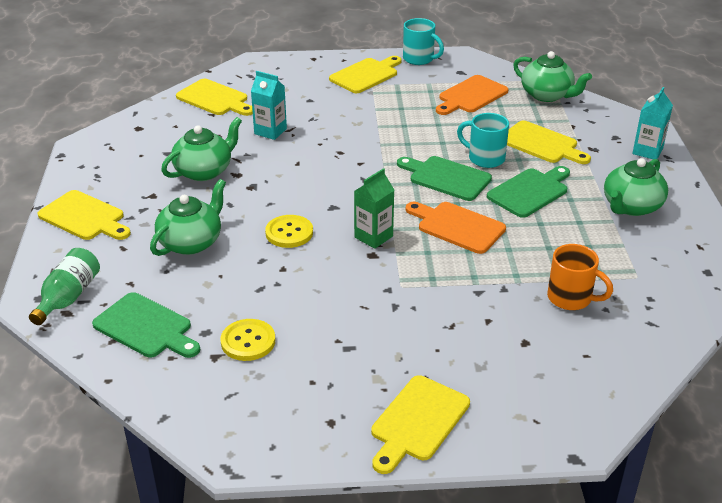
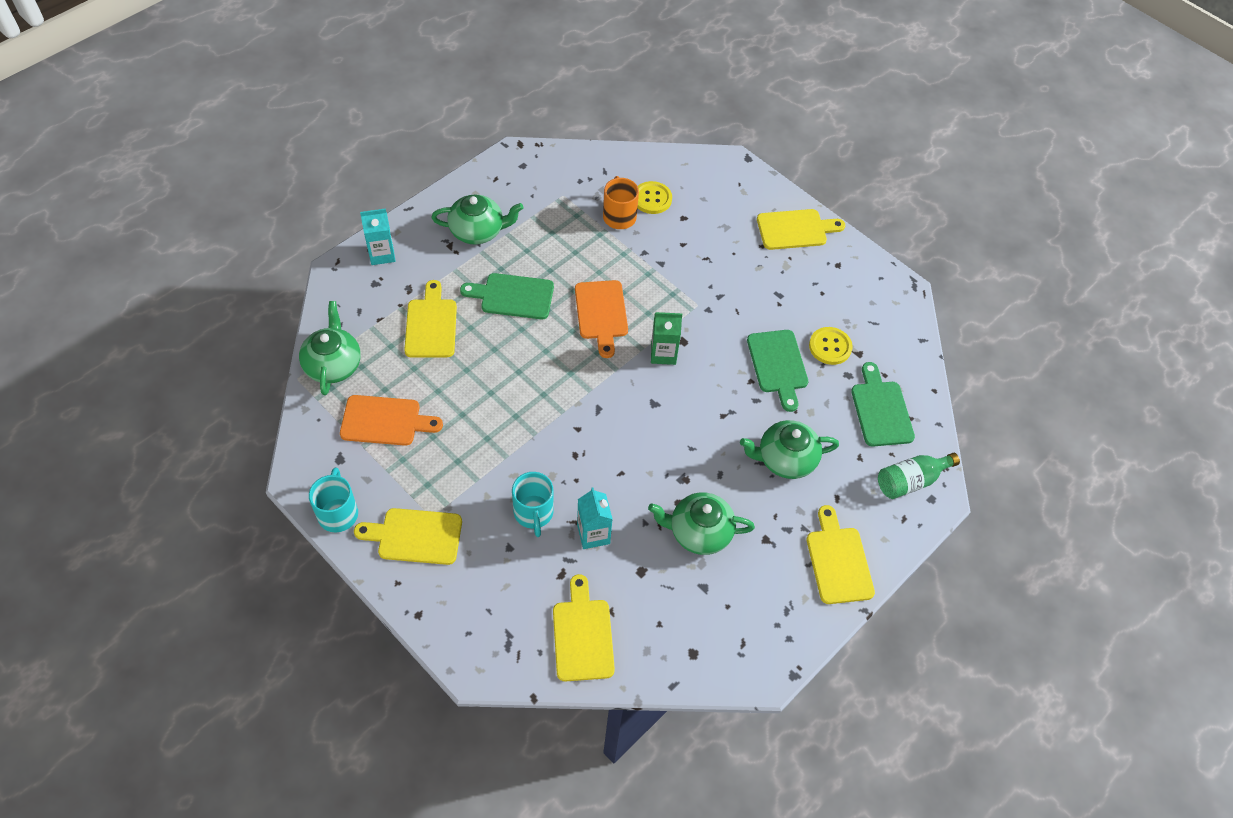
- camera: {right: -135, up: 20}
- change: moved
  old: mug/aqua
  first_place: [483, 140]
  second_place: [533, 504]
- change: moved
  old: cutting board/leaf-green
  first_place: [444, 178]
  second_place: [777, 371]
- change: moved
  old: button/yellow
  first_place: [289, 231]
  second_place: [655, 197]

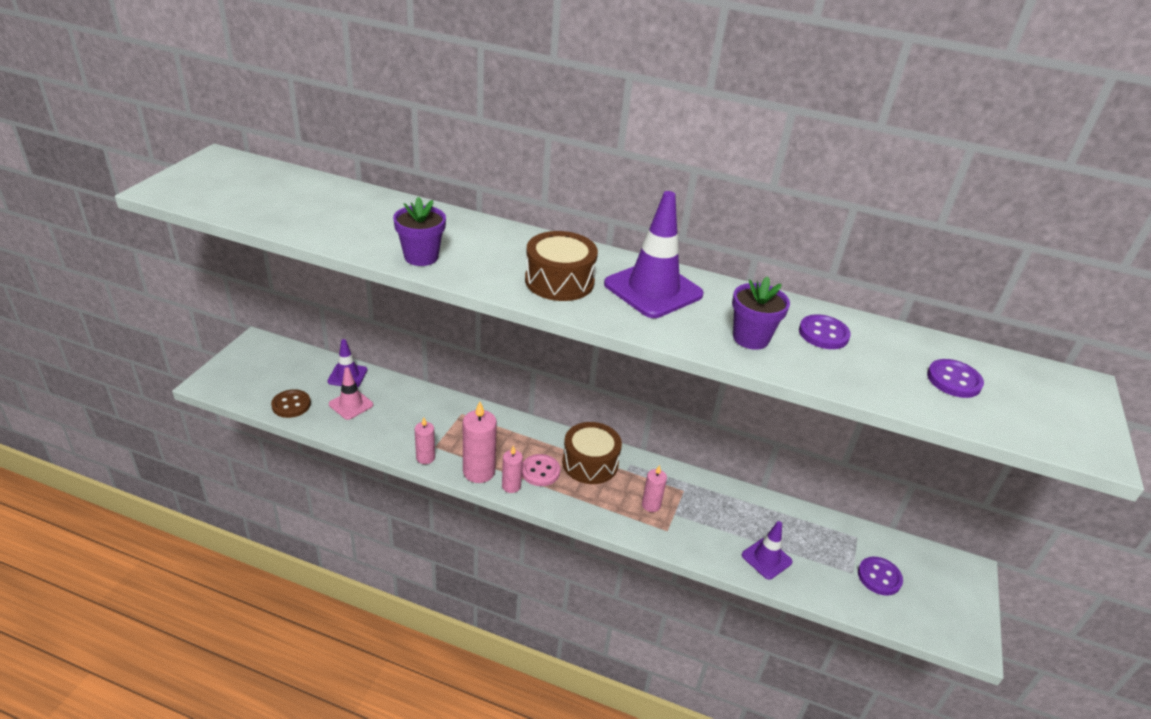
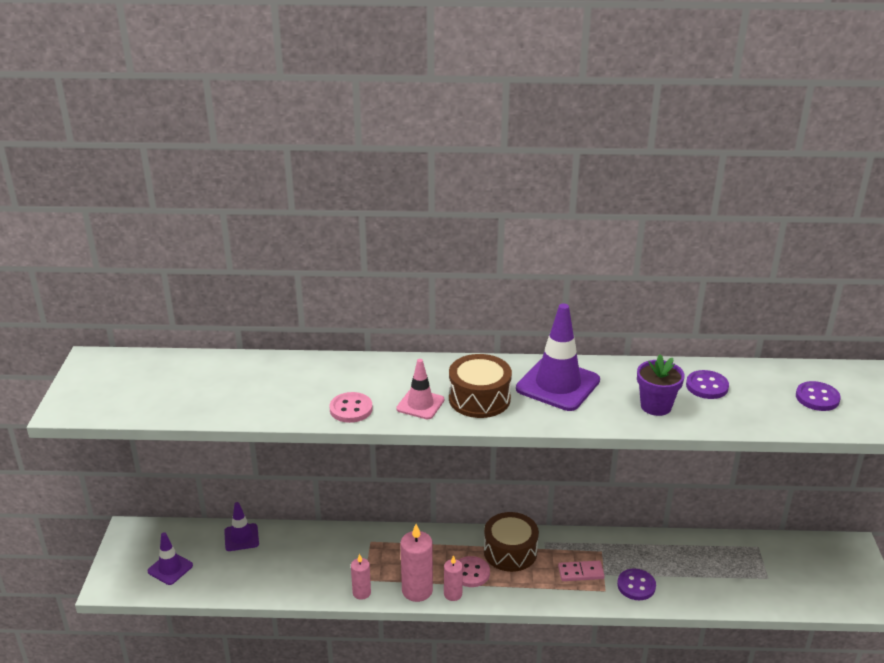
- camera: {right: -15, up: -5}
- change: replaced
  old: flower pot/royal purple
  new: button/rose-pink
  first_place: [419, 231]
  second_place: [351, 407]
- change: moved
  old: traffic cone/rose-pink
  first_place: [351, 393]
  second_place: [420, 389]
- change: removed
  old: button/dark brown
  first_place: [291, 403]
- change: replaced
  old: pillar candle/rose-pink
  new: domino tile/rose-pink
  first_place: [654, 488]
  second_place: [581, 571]
- change: moved
  old: traffic cone/royal purple
  first_place: [767, 550]
  second_place: [170, 558]
- change: moved
  old: button/royal purple
  first_place: [880, 576]
  second_place: [636, 584]

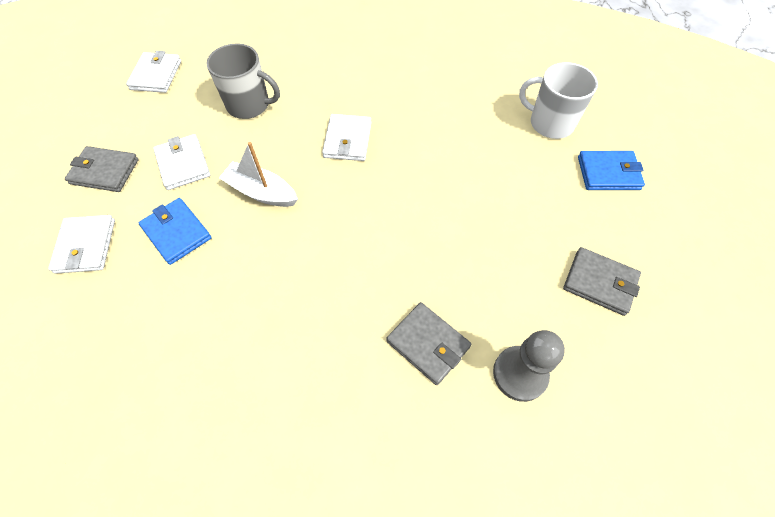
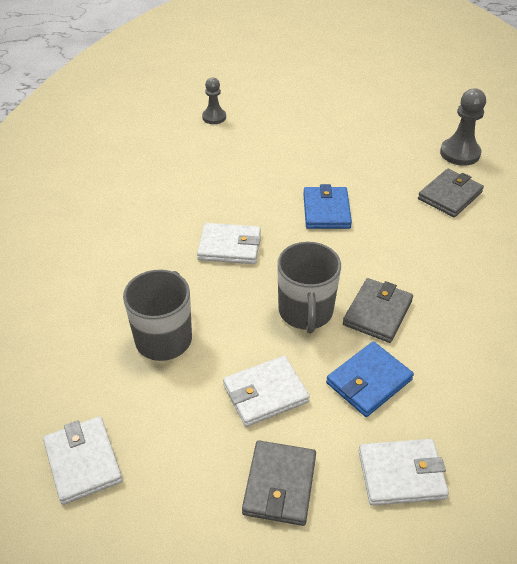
- camera: {right: -90, up: -15}
- change: turned
  old: card wallet/white
  first_place: [153, 72]
  second_place: [83, 460]
  degrees: 60
- change: replaced
  old: mug/white
  new: chess pawn/ash-grey
  first_place: [558, 100]
  second_place: [214, 100]
- change: replaced
  old: sailboat/white
  new: mug/ash-grey
  first_place: [258, 174]
  second_place: [309, 287]
- change: moved
  old: card wallet/royal blue
  first_place: [611, 170]
  second_place: [327, 206]
- change: moved
  old: card wallet/ash-grey
  first_place: [602, 281]
  second_place: [378, 310]

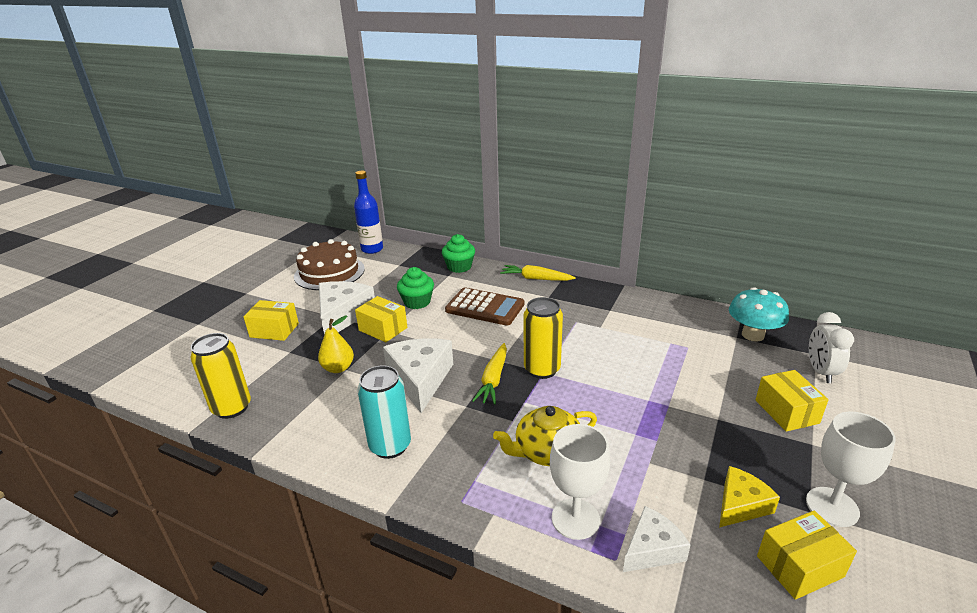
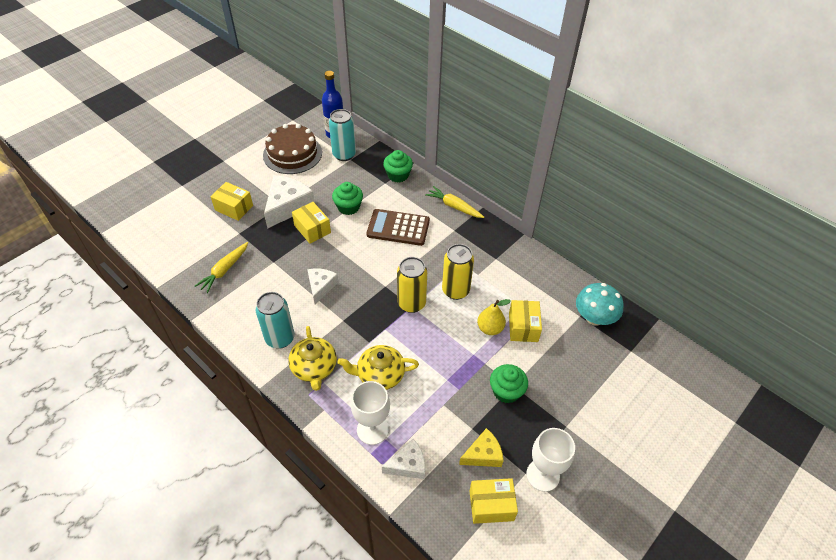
- camera: {right: 15, up: 20}
- change: turned
  old: calculator/dark brown
  first_place: [484, 306]
  second_place: [398, 227]
  degrees: 150
- change: removed
  old: clock/white
  first_place: [831, 347]
- change: moved
  old: pear fruit/yellow
  first_place: [336, 344]
  second_place: [494, 317]
- change: moved
  old: soda can/yellow
  first_place: [220, 376]
  second_place: [458, 272]
- change: resized
  old: cheese/white
  first_place: [418, 375]
  second_place: [323, 286]
  factor: 0.6
- change: moved
  old: root vegetable/yellow
  first_place: [489, 374]
  second_place: [221, 267]
- change: moved
  old: package/yellow
  first_place: [792, 401]
  second_place: [525, 321]
- change: added
  new: soda can/aqua
  second_place: [342, 135]
- change: added
  new: teapot/yellow
  second_place: [312, 358]
- change: added
  new: cupcake/leaf-green
  second_place: [509, 383]

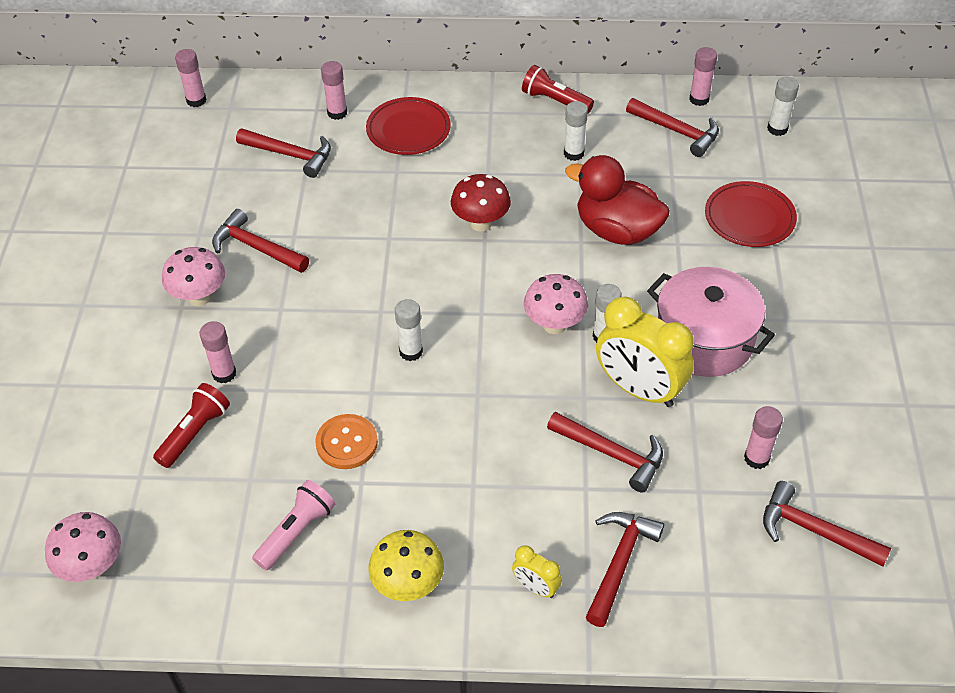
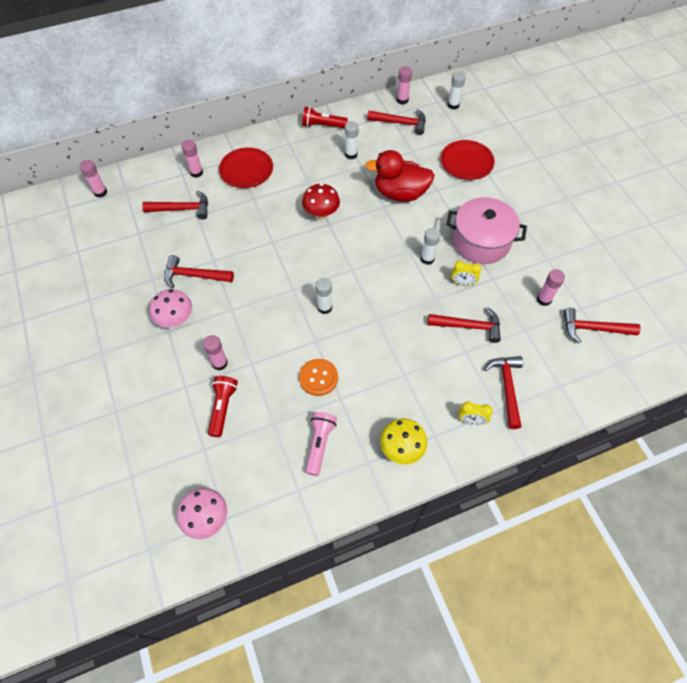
- camera: {right: -25, up: 10}
- change: removed
  old: fungus/rose-pink
  first_place: [556, 304]
- change: resized
  old: clock/yellow
  first_place: [645, 352]
  second_place: [466, 273]
  factor: 0.47

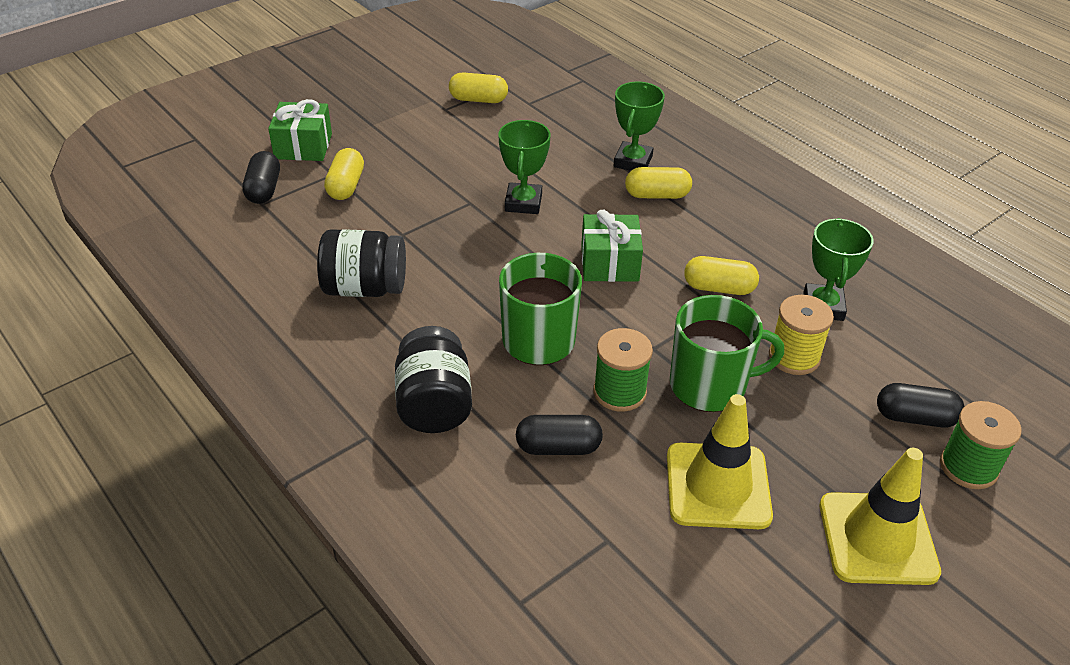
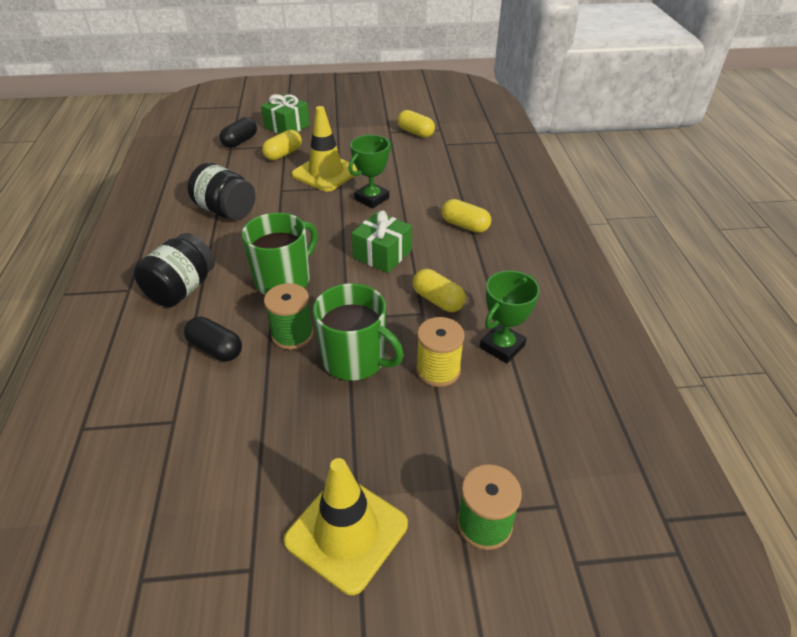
- camera: {right: 35, up: 0}
- change: removed
  old: award cup/leaf-green
  first_place: [639, 126]
- change: removed
  old: capsule/black
  first_place: [921, 405]
- change: moved
  old: traffic cone/yellow
  first_place: [720, 461]
  second_place: [325, 149]

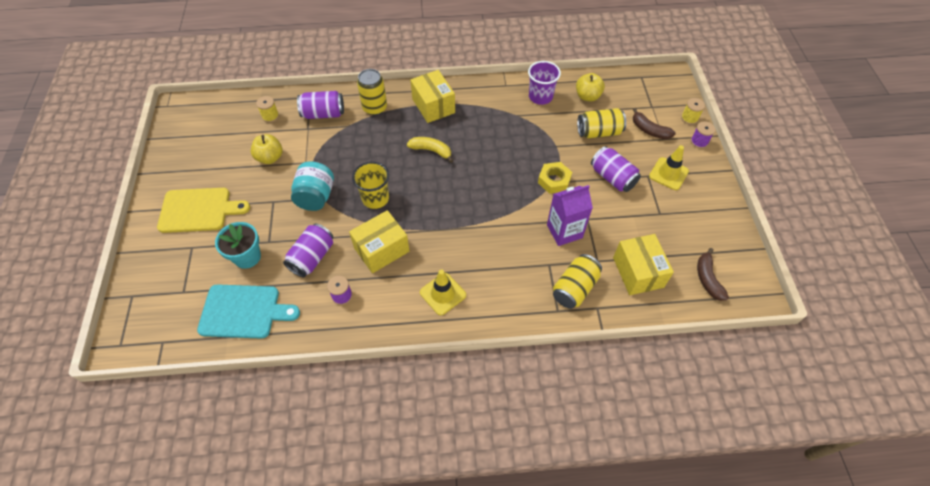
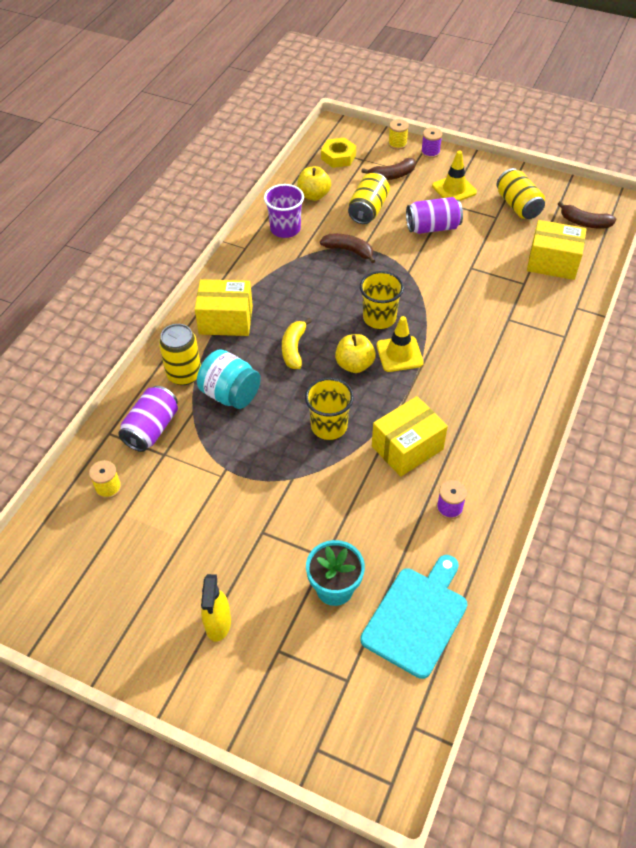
- camera: {right: -60, up: -5}
- change: moved
  old: toy apple/yellow
  first_place: [267, 149]
  second_place: [355, 353]
- change: turned
  old: banana fruit/yellow
  first_place: [430, 150]
  second_place: [297, 343]
  degrees: -45
- change: moved
  old: jar/aqua
  first_place: [312, 186]
  second_place: [229, 379]
- change: moved
  old: nut/yellow
  first_place: [555, 178]
  second_place: [338, 153]
- change: removed
  old: juice carton/royal purple
  first_place: [570, 215]
- change: replaced
  old: cutting board/yellow
  new: sprayer/yellow
  first_place: [203, 210]
  second_place: [216, 608]
- change: turned
  old: package/yellow
  first_place: [379, 241]
  second_place: [410, 436]
  degrees: 60
- change: removed
  old: soda can/royal purple
  first_place: [308, 250]
- change: moved
  old: soda can/yellow
  first_place: [577, 281]
  second_place: [521, 193]
- change: moved
  old: traffic cone/yellow
  first_place: [443, 292]
  second_place: [400, 344]
- change: added
  new: banana fruit/dark brown
  second_place: [347, 248]
- change: added
  new: beaker/yellow
  second_place: [382, 300]

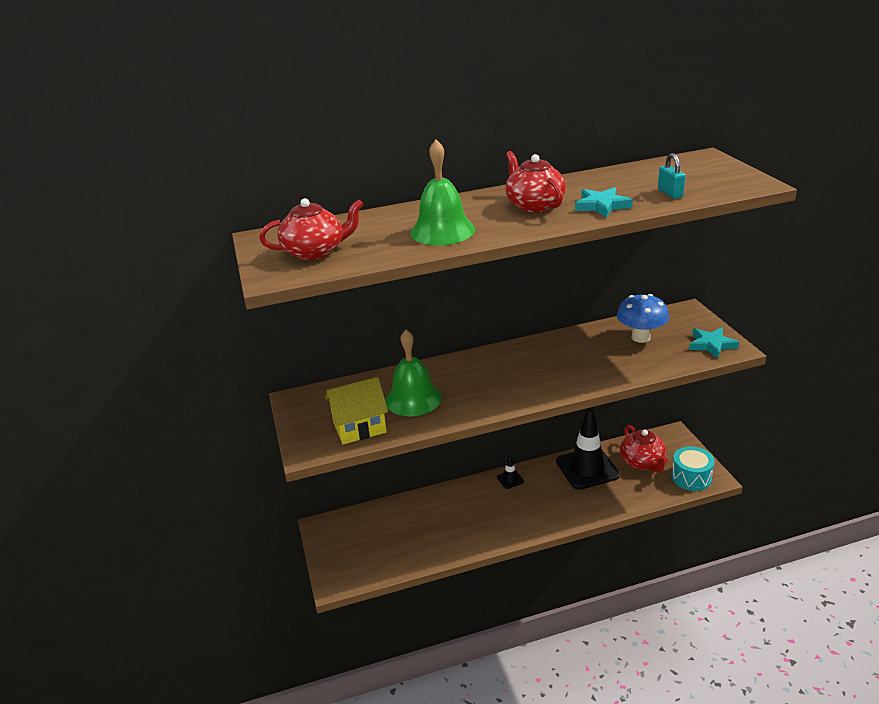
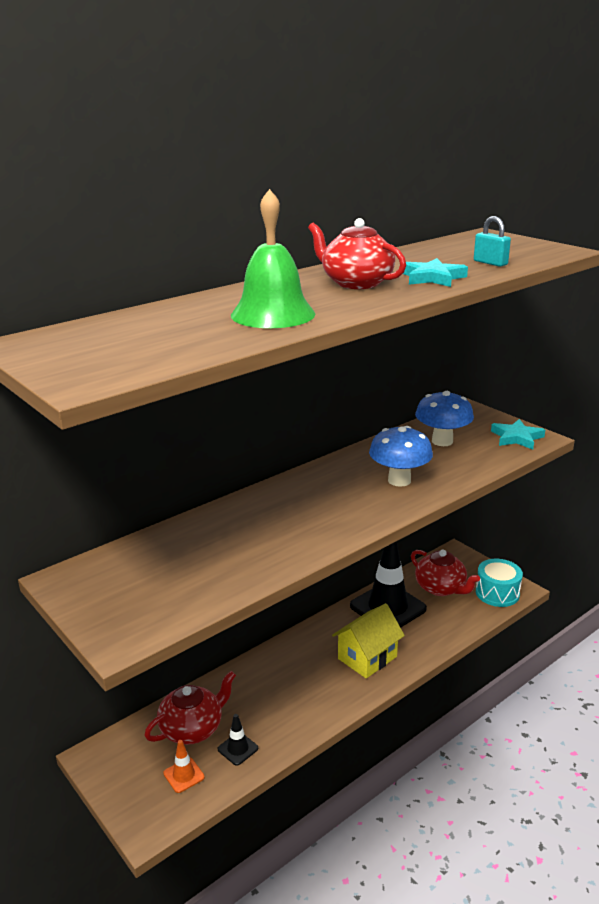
- camera: {right: -25, up: -5}
- change: moved
  old: teapot/crimson
  first_place: [311, 229]
  second_place: [190, 708]
- change: removed
  old: school bell/leaf-green
  first_place: [413, 373]
- change: moved
  old: house/yellow
  first_place: [356, 410]
  second_place: [368, 641]
- change: moved
  old: traffic cone/black
  first_place: [510, 471]
  second_place: [238, 739]
- change: added
  new: fungus/royal blue
  second_place: [401, 456]
- change: added
  new: traffic cone/orange-coloured
  second_place: [184, 766]

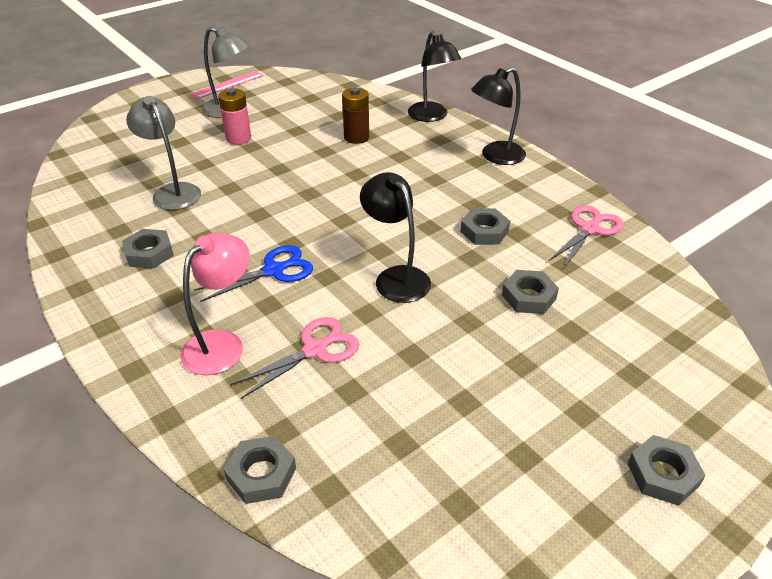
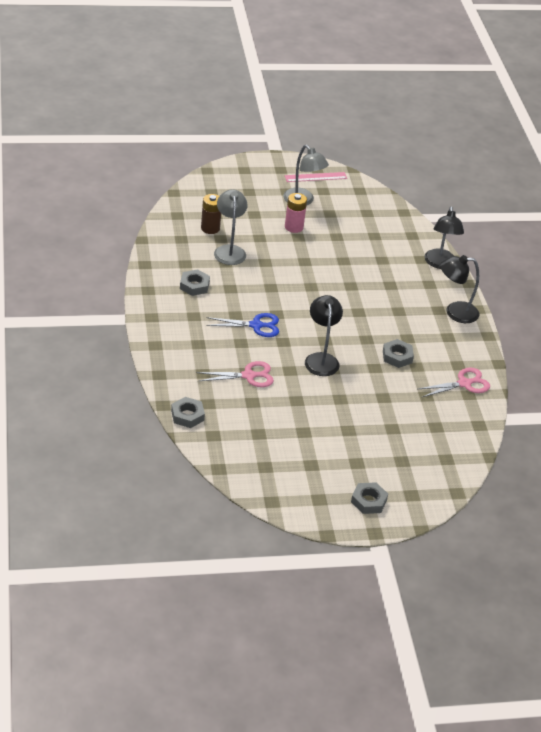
- camera: {right: 25, up: 0}
- change: moved
  old: battery/dark brown
  first_place: [355, 116]
  second_place: [211, 214]
- change: removed
  old: desk lamp/rose-pink
  first_place: [215, 303]
- change: removed
  old: nut/ash-grey
  first_place: [530, 292]

